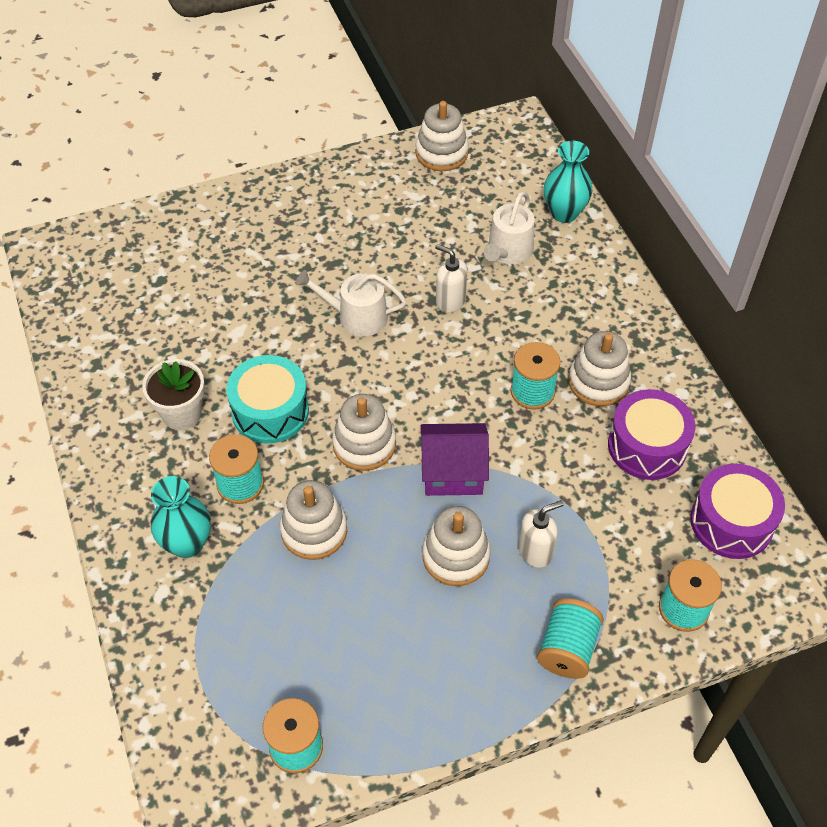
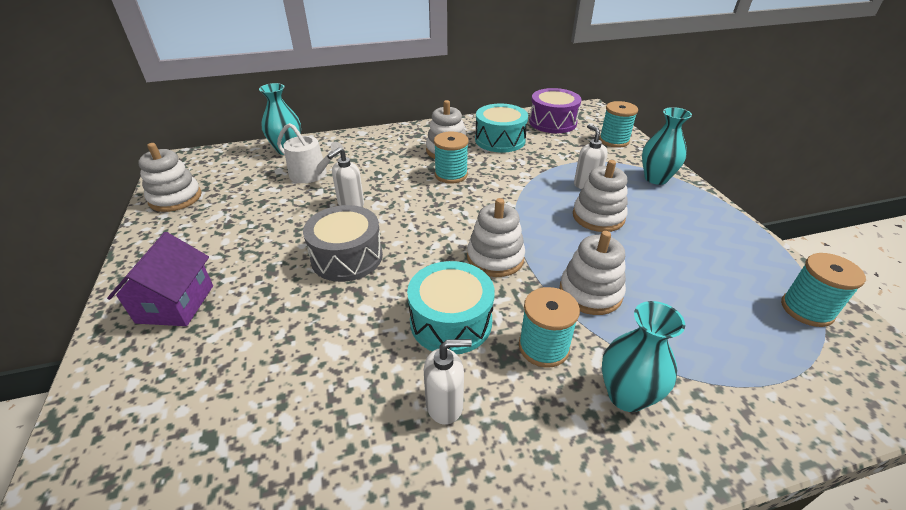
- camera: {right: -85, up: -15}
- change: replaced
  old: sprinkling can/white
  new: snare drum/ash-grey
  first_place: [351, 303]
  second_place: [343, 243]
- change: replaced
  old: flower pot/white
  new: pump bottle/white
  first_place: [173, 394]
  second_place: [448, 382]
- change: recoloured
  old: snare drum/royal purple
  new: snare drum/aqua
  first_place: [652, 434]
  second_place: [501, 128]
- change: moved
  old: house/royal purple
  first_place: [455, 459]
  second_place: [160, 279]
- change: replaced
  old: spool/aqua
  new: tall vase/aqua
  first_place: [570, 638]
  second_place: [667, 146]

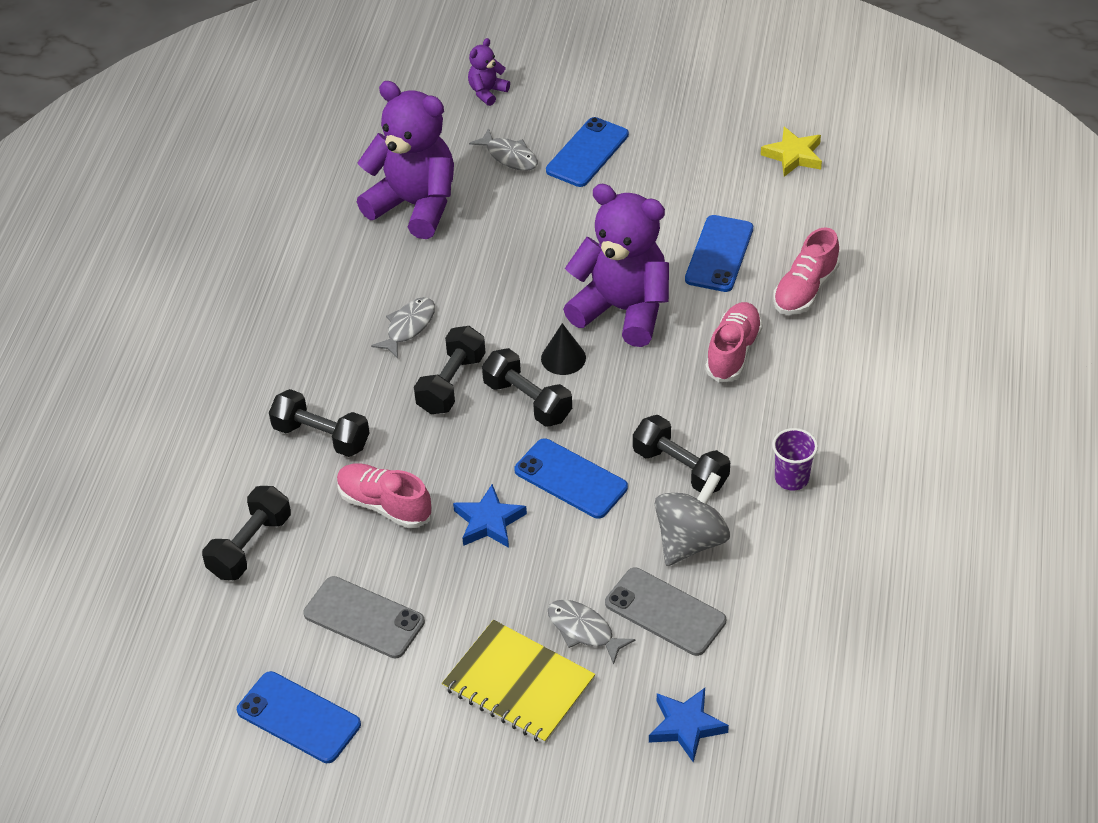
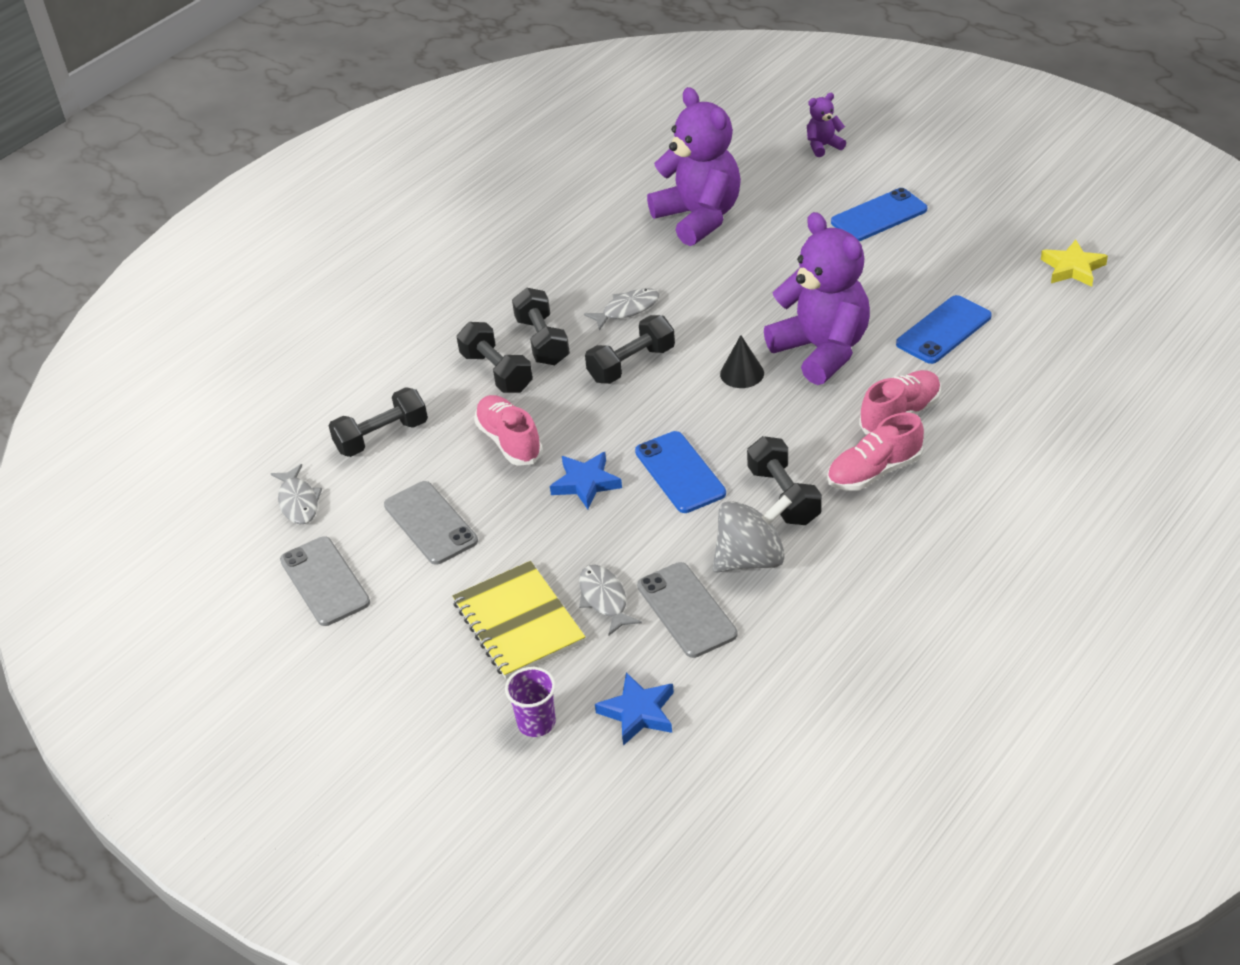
- camera: {right: 30, up: -5}
- change: moved
  old: toy fish/ash-grey
  first_place: [503, 149]
  second_place: [296, 494]
- change: moved
  old: sneaker/rose-pink
  first_place: [806, 271]
  second_place: [875, 451]
- change: moved
  old: hand weight/black
  first_place: [527, 387]
  second_place: [541, 326]
- change: moved
  old: beaker/royal purple
  first_place: [795, 459]
  second_place: [530, 702]
- change: recoloured
  old: smartphone/royal blue
  new: smartphone/ash-grey
  first_place: [299, 717]
  second_place: [325, 581]

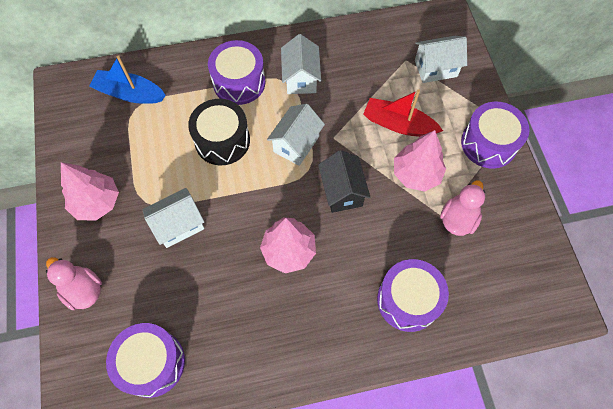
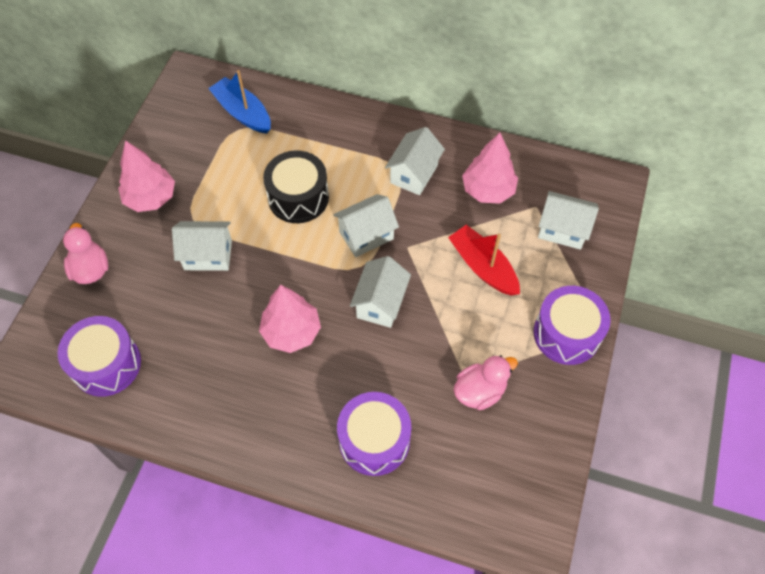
- camera: {right: 30, up: -5}
- change: removed
  old: snare drum/royal purple
  first_place: [236, 72]
- change: moved
  old: fir tree/rose-pink
  first_place: [420, 161]
  second_place: [490, 168]
- change: recoloured
  old: house/black
  new: house/white
  first_place: [344, 181]
  second_place: [380, 292]

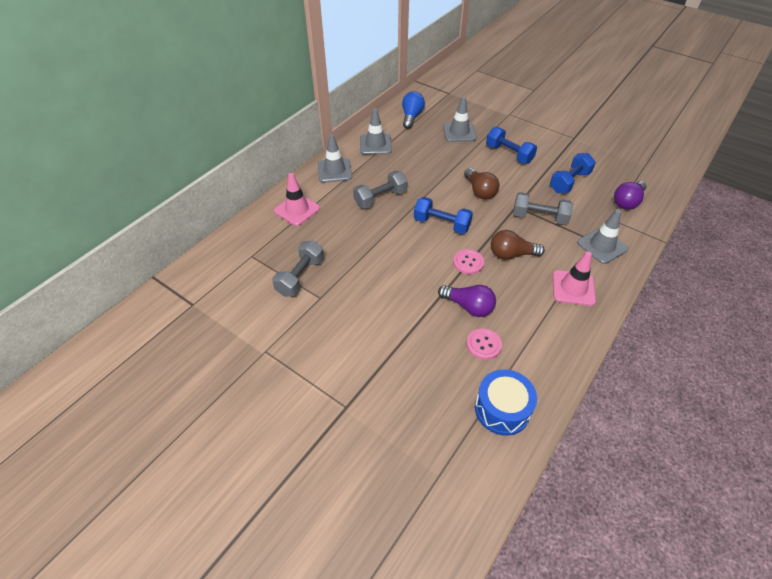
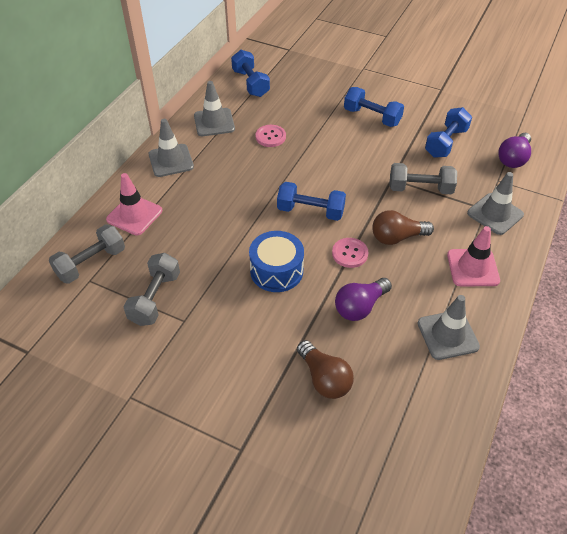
- camera: {right: -10, up: 0}
- change: replaced
  old: light bulb/royal blue
  new: hand weight/royal blue
  first_place: [413, 110]
  second_place: [250, 73]
- change: moved
  old: traffic cone/ash-grey
  first_place: [459, 119]
  second_place: [449, 327]
- change: moved
  old: light bulb/dark brown
  first_place: [481, 183]
  second_place: [325, 369]
- change: moved
  old: hand weight/ash-grey
  first_place: [380, 190]
  second_place: [87, 254]
- change: turned
  old: light bulb/royal purple
  first_place: [467, 301]
  second_place: [363, 299]
  degrees: 120
- change: moved
  old: button/rose-pink
  first_place: [484, 344]
  second_place: [271, 136]
- change: moved
  old: snare drum/royal blue
  first_place: [506, 402]
  second_place: [276, 261]

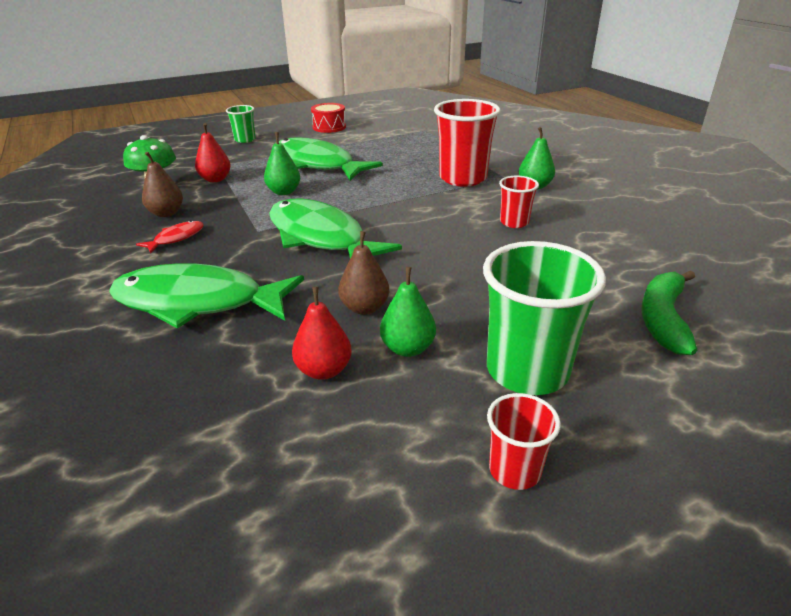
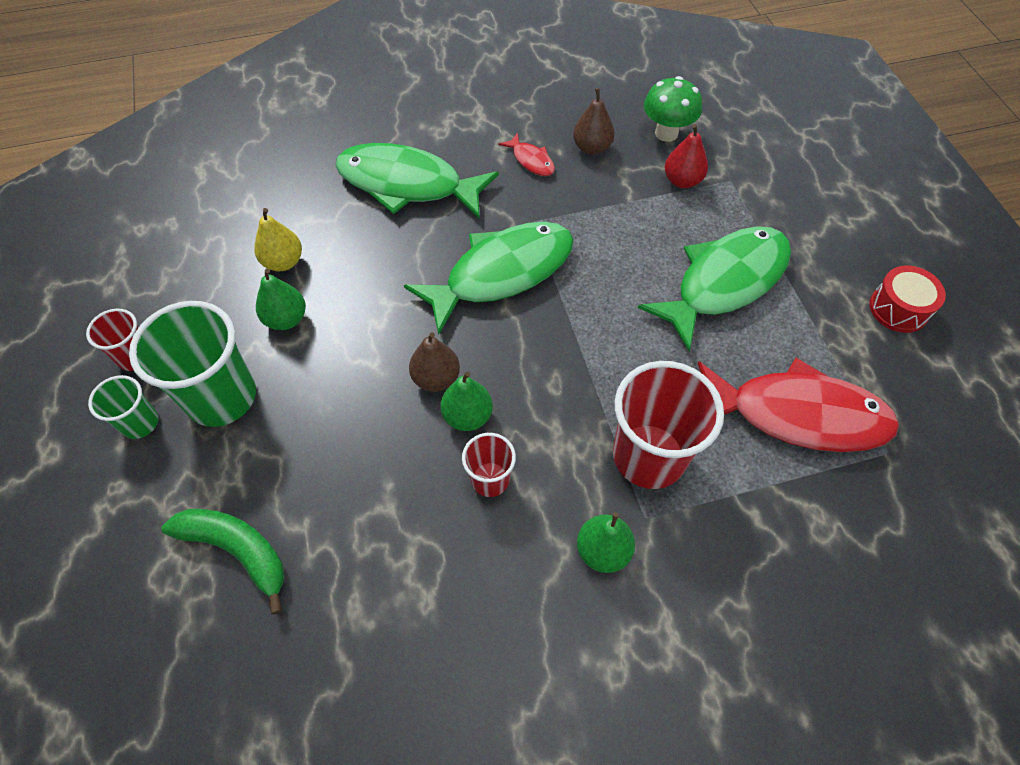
- camera: {right: 100, up: 25}
- change: moved
  old: beaker/leaf-green
  first_place: [241, 124]
  second_place: [123, 407]
- change: moved
  old: pear fruit/leaf-green
  first_place: [282, 163]
  second_place: [466, 401]
- change: moved
  old: pear fruit/dark brown
  first_place: [363, 273]
  second_place: [434, 362]
- change: turned
  old: toy fish/leaf-green
  first_place: [206, 296]
  second_place: [417, 181]
  degrees: -90
- change: recoloured
  old: pear fruit/crimson
  new: pear fruit/yellow
  first_place: [322, 333]
  second_place: [278, 239]
- change: added
  new: toy fish/crimson
  second_place: [798, 405]

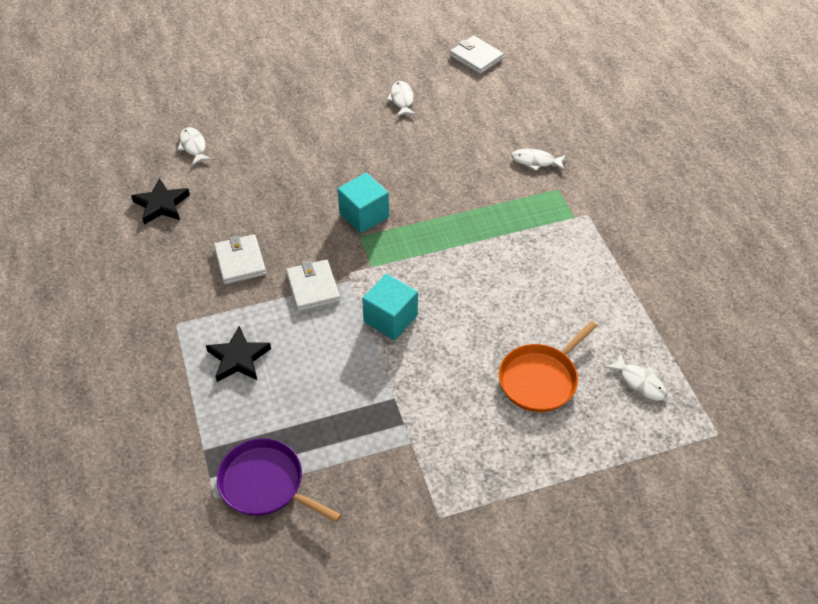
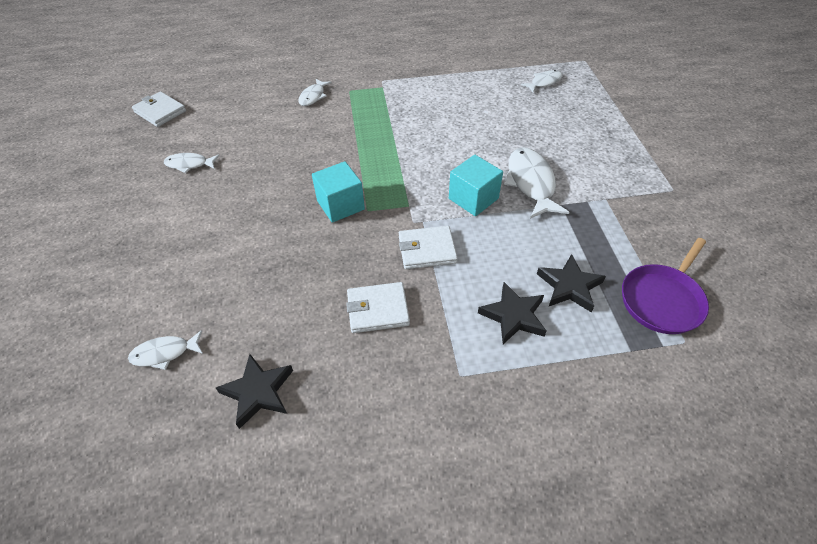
- camera: {right: -80, up: 0}
- change: turned
  old: card wallet/white
  first_place: [477, 55]
  second_place: [159, 109]
  degrees: 75
- change: removed
  old: pan/orange-coloured
  first_place: [548, 366]
- change: added
  new: toy fish/white
  second_place: [536, 183]
- change: added
  new: star/black
  second_place: [571, 283]

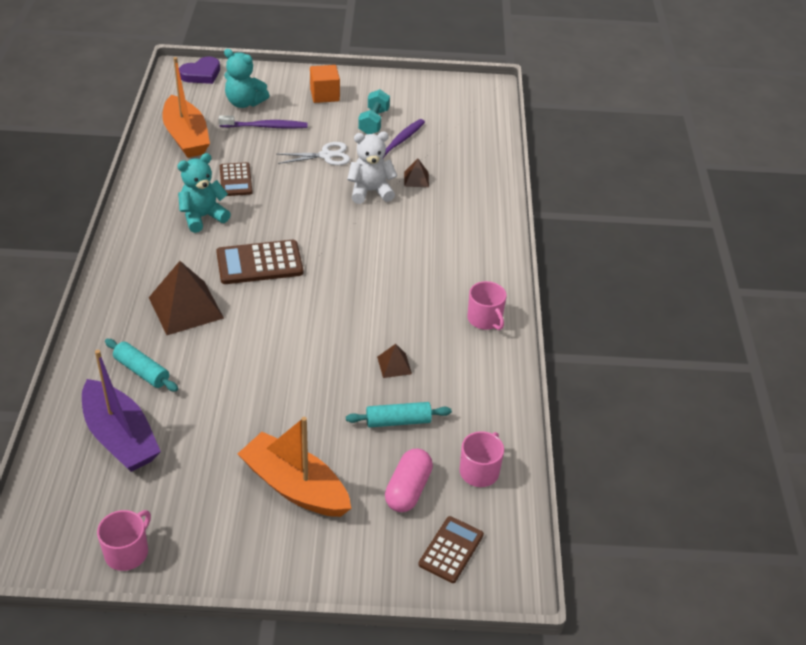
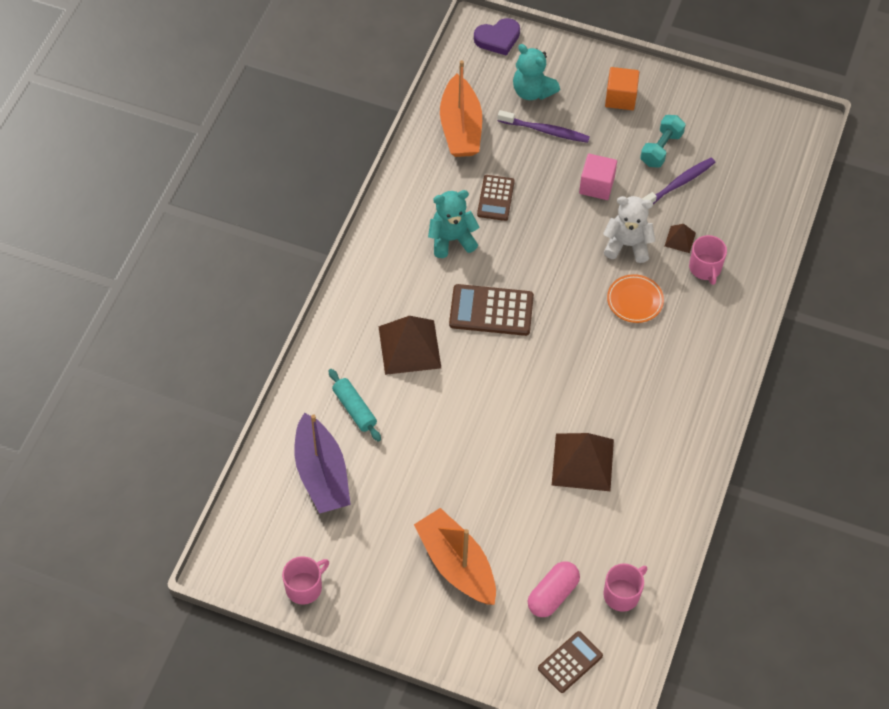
- camera: {right: 20, up: 15}
- change: replaced
  old: scissors/white
  new: cube/rose-pink
  first_place: [313, 153]
  second_place: [598, 177]
- change: moved
  old: mug/rose-pink
  first_place: [486, 305]
  second_place: [708, 260]
- change: resized
  old: pyramid shape/dark brown
  first_place: [394, 361]
  second_place: [583, 462]
  factor: 2.09
- change: removed
  old: pastry roller/aqua
  first_place: [399, 415]
- change: added
  new: flat dish/orange-coloured
  second_place: [635, 298]

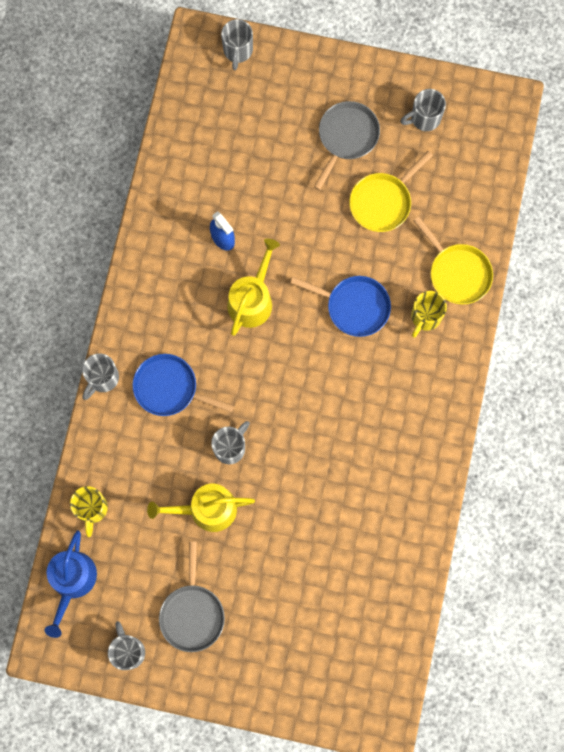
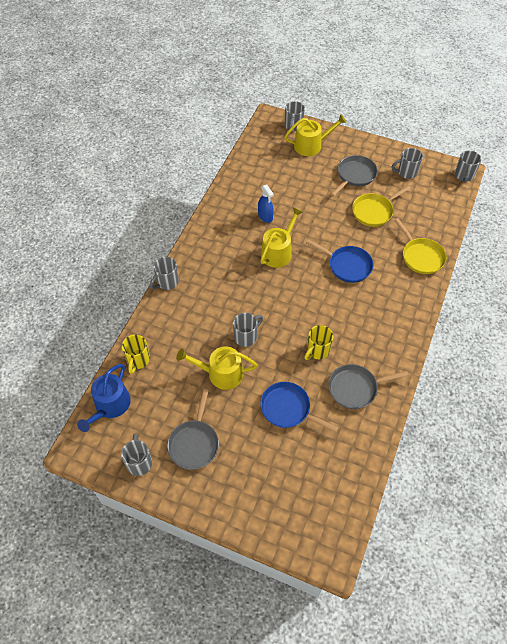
- camera: {right: 10, up: -20}
- change: moved
  old: mug/yellow
  first_place: [429, 314]
  second_place: [319, 342]
- change: moved
  old: pan/royal blue
  first_place: [184, 385]
  second_place: [299, 407]
- change: added
  new: sprinkling can/yellow
  second_place: [315, 135]
- change: added
  new: mug/ash-grey
  second_place: [468, 166]
- change: added
  new: pan/ash-grey
  second_place: [368, 386]

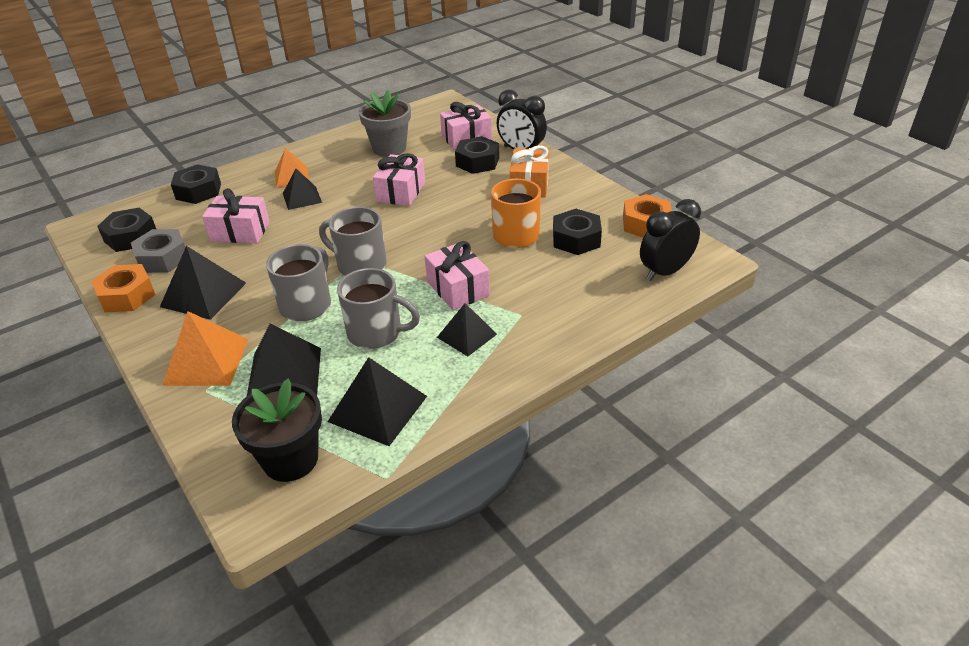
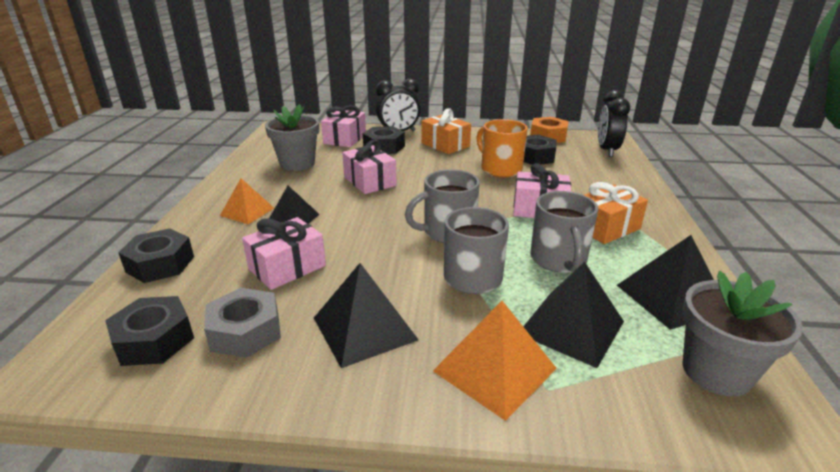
- camera: {right: -50, up: -10}
- change: removed
  old: nut/orange-coloured
  first_place: [123, 288]
- change: turned
  old: mug/ash-grey
  first_place: [378, 308]
  second_place: [564, 232]
  degrees: 120
- change: replaced
  old: pyramid shape/black
  new: gift/orange-coloured
  first_place: [467, 329]
  second_place: [616, 213]
- change: recoloured
  old: flower pot/black
  new: flower pot/ash-grey
  first_place: [277, 430]
  second_place: [742, 333]

